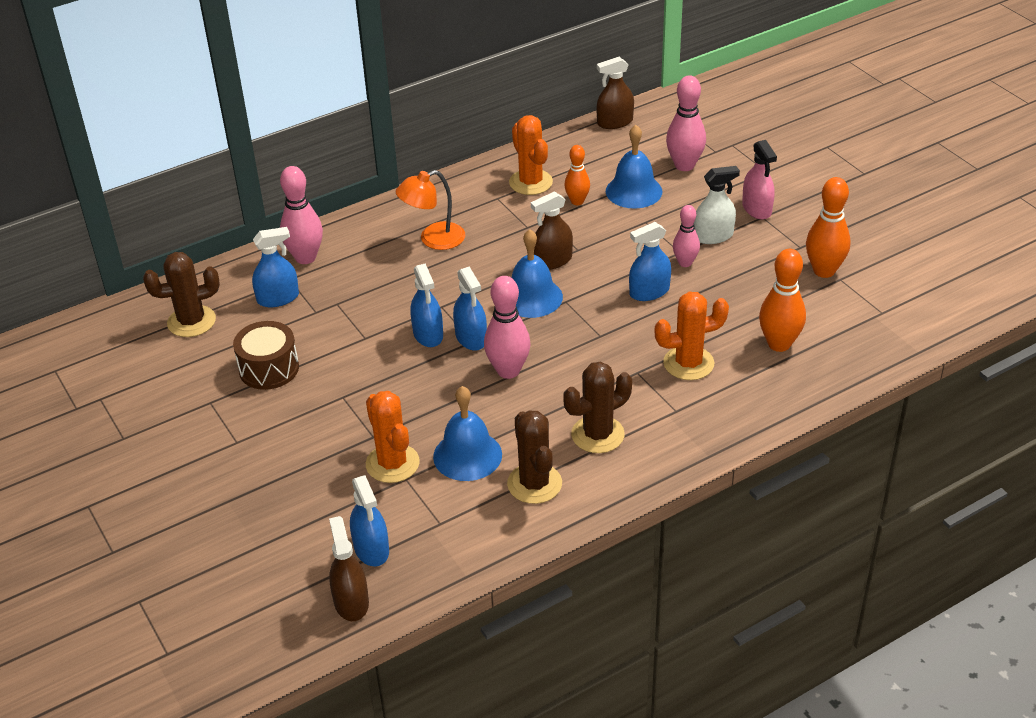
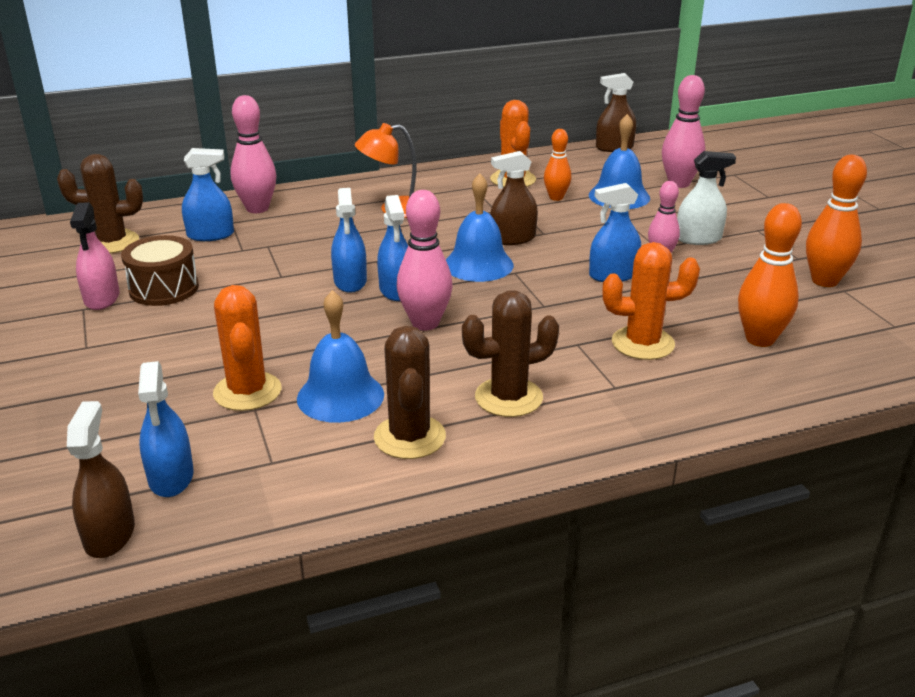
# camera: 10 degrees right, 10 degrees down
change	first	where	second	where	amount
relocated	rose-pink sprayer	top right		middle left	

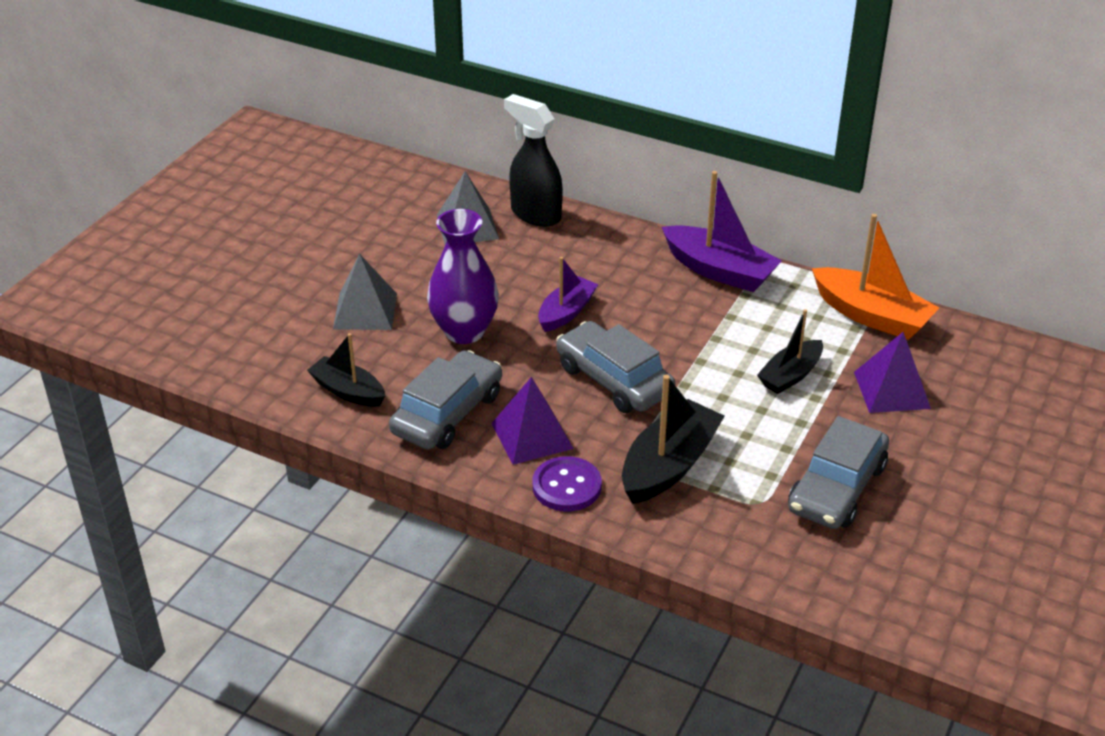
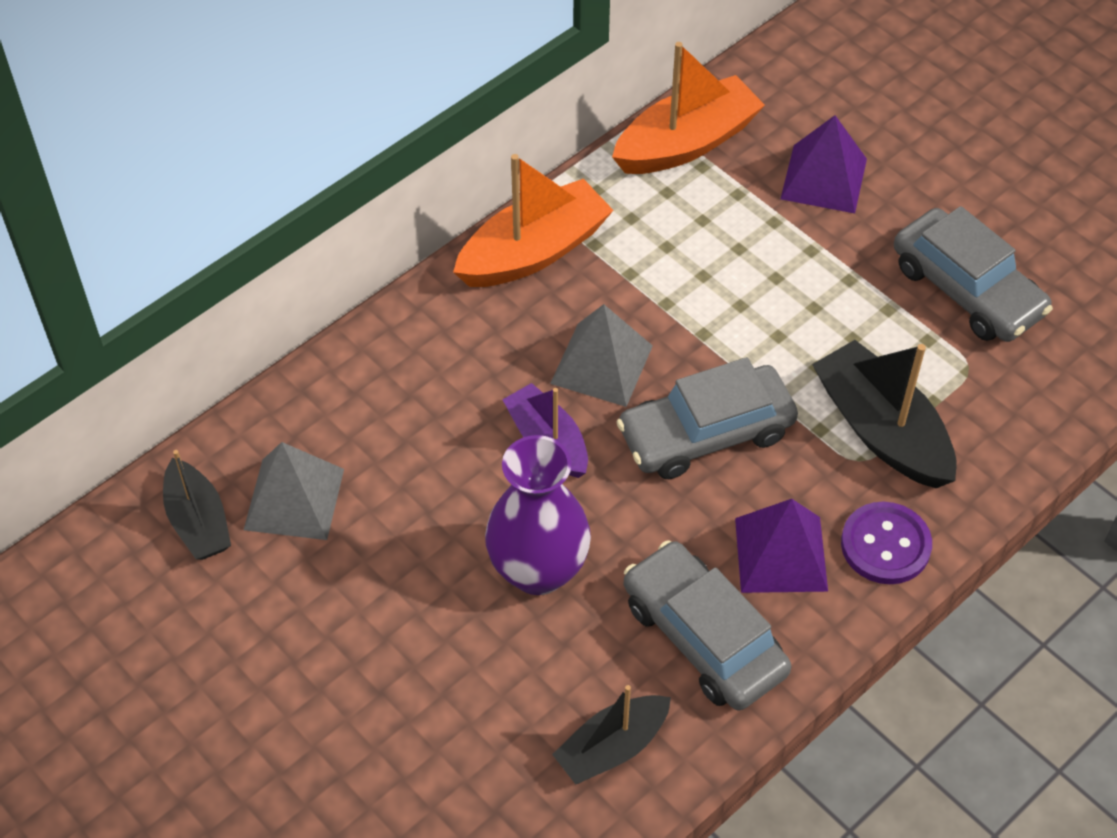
# camera: 70 degrees left, 15 degrees up
change	first	where	second	where	amount
relocated	grey solid pyramid (no. 1 from left in the first image)	middle left	grey solid pyramid (no. 2 from left)	centre	
missing	black sprayer	top centre			
colour	violet boat (no. 2 from left)	top centre	orange boat (no. 1 from left)	top centre	
relocated	black boat (no. 3 from left in the first image)	middle right	black boat (no. 1 from left)	middle left	

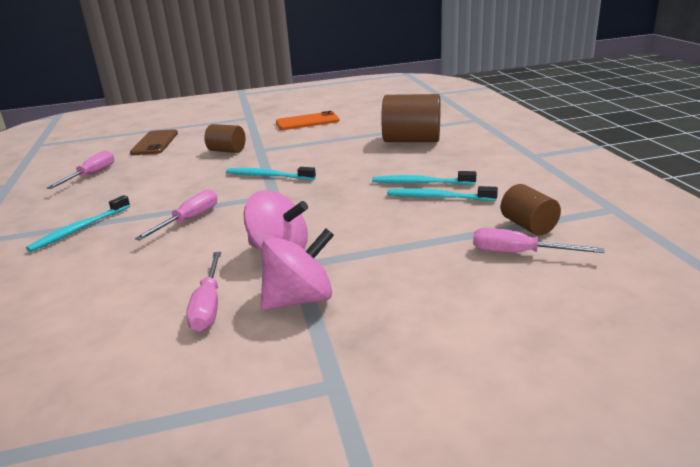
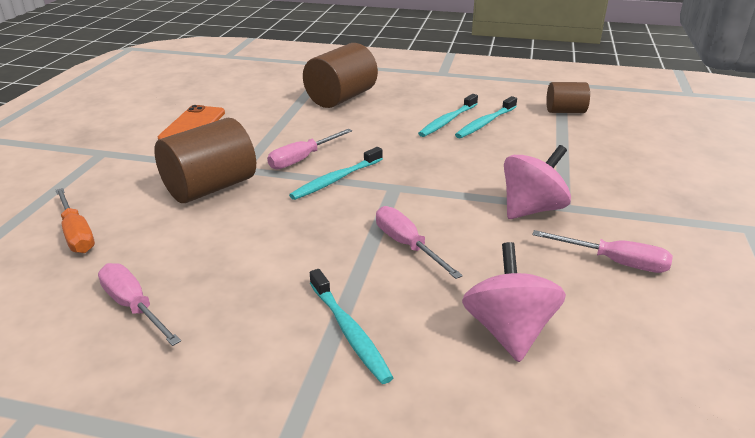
# camera: 65 degrees left, 5 degrees up
change	first	where	second	where	amount
exchanged	brown smartphone	top left	orange screwdriver	middle left	
size	brown solid cylinder (no. 1 from left)	top left		middle left	x1.72
relocated	rose-pink spinning top (no. 2 from left in the first image)	centre	rose-pink spinning top (no. 1 from left)	bottom right	
relocated	rose-pink screwdriver (no. 4 from left in the first image)	middle right	rose-pink screwdriver (no. 2 from left)	centre	

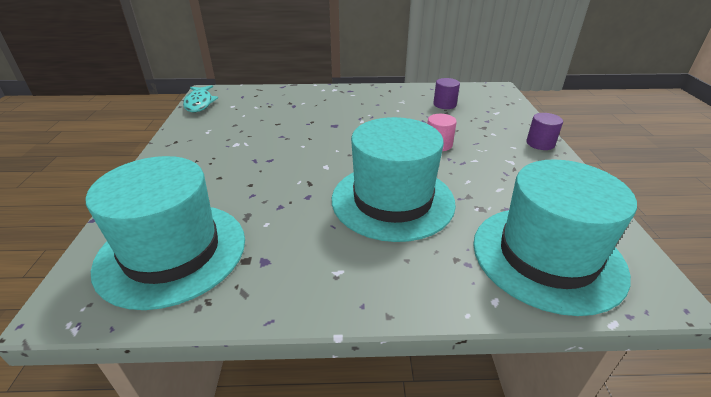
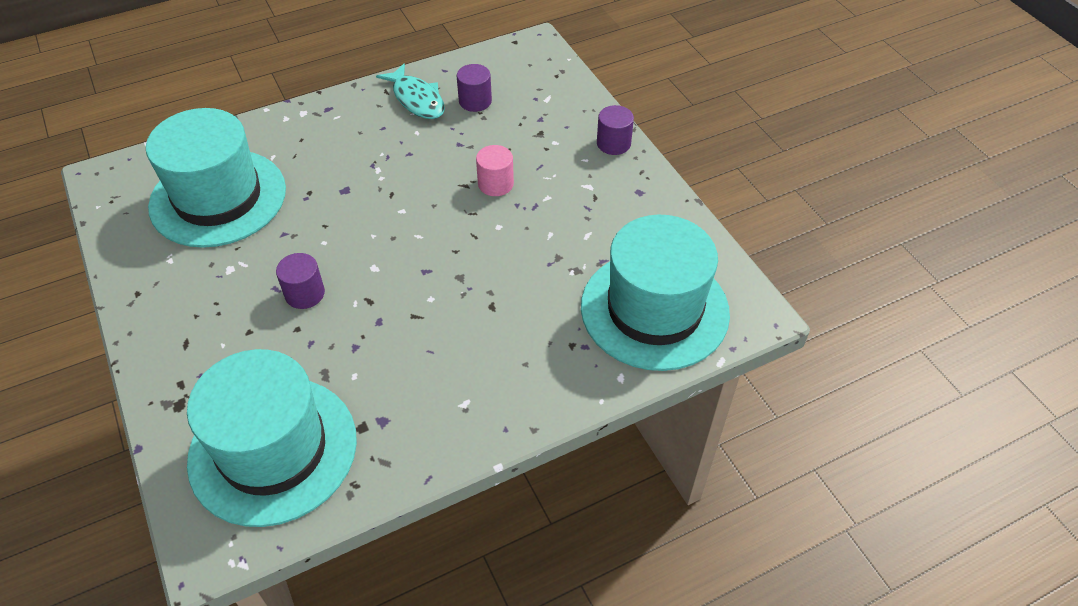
# camera: 25 degrees left, 15 degrees up
change	first	where	second	where	amount
relocated	aqua fish figure	top left		top centre	
relocated	aqua top hat (no. 2 from left in the first image)	centre	aqua top hat (no. 1 from left)	top left	
appeared			violet solid cylinder (no. 1 from left)	middle left	

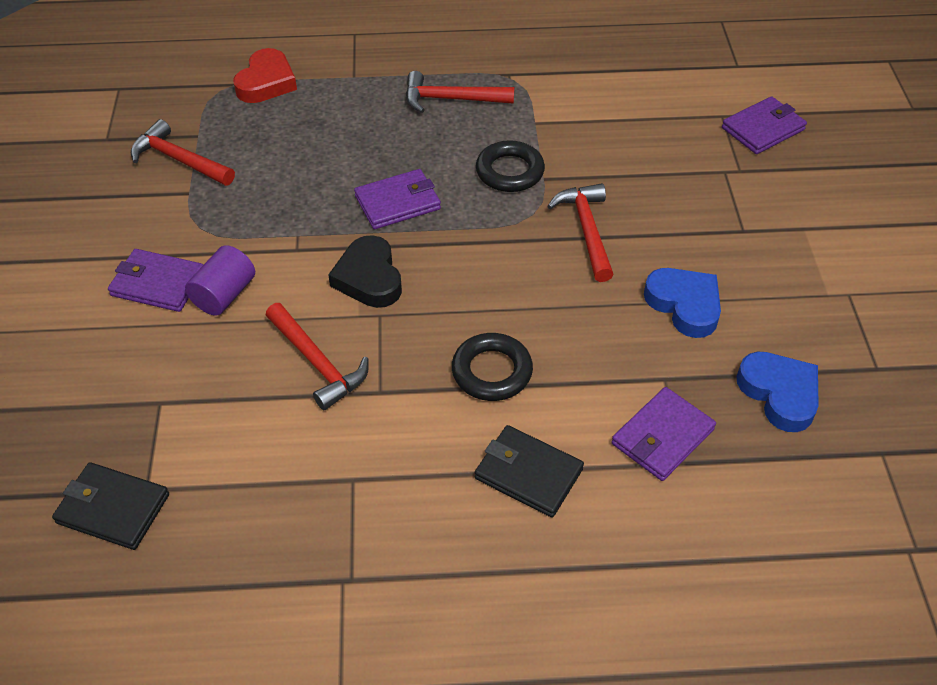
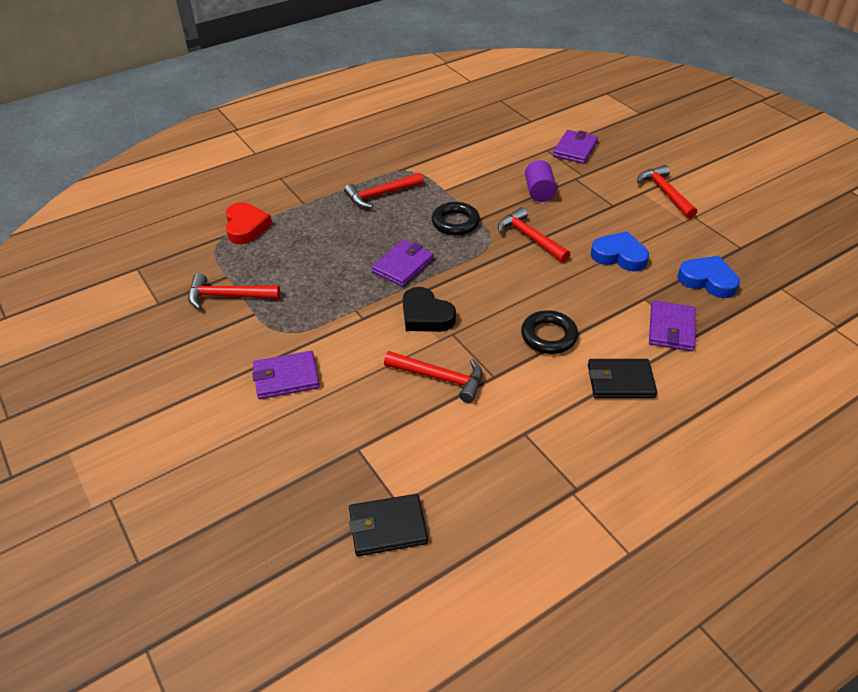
# camera: 30 degrees left, 5 degrees down
change	first	where	second	where	amount
relocated	violet solid cylinder	middle left		top centre	
appeared			red claw hammer (no. 5 from left)	top right	

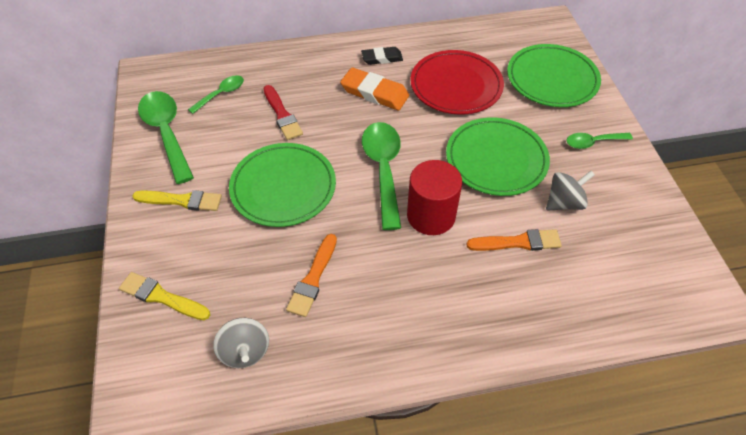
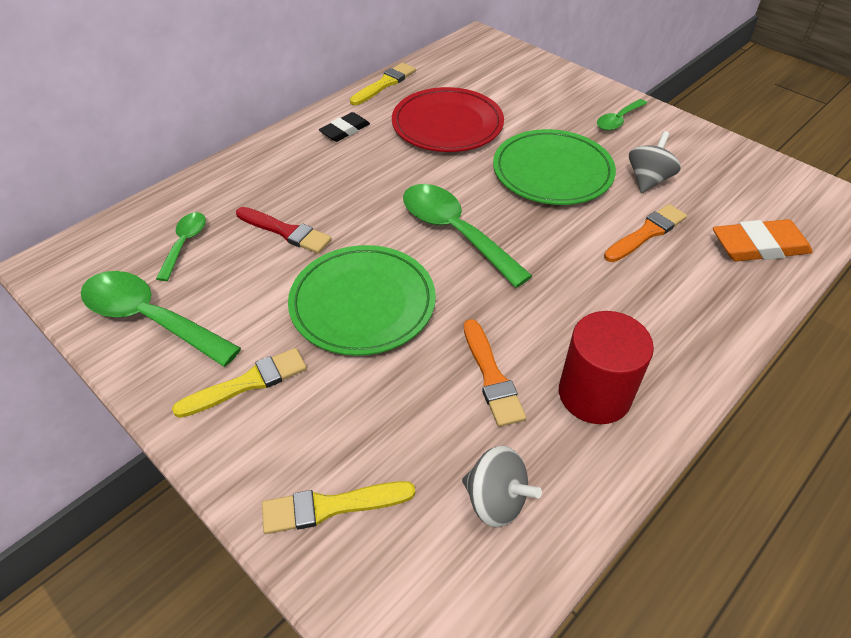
# camera: 35 degrees left, 5 degrees down
change	first	where	second	where	amount
relocated	orange pencil eraser	top centre		middle right	
relocated	red solid cylinder	centre		middle right	
missing	green dinner plate (no. 3 from left)	top right			
appeared			golden brush (no. 3 from left)	top centre	

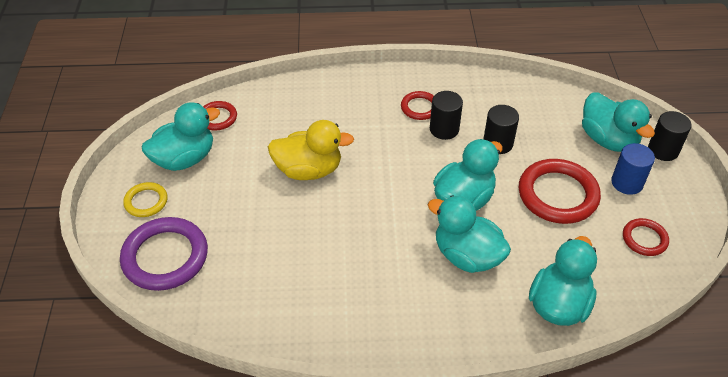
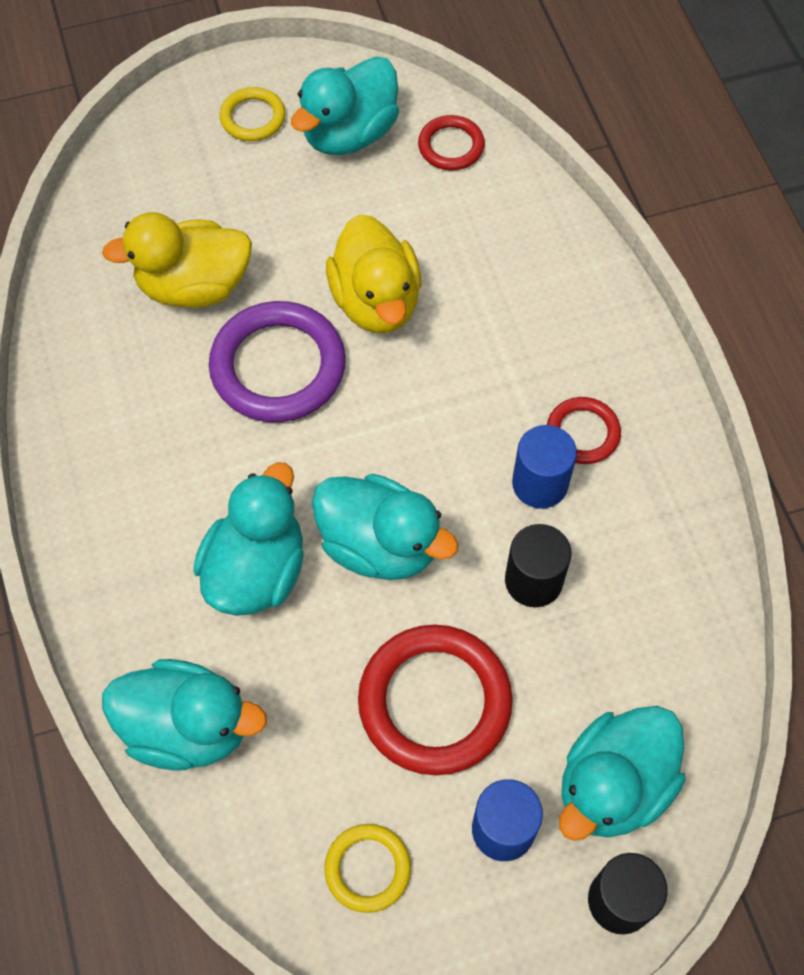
# camera: 75 degrees right, 15 degrees up
change	first	where	second	where	amount
relocated	violet torus	bottom left		centre	
spun	aqua duck (no. 1 from left in the first image)	middle left	aqua duck (no. 3 from left)	top centre	90 degrees clockwise
colour	black solid cylinder (no. 1 from left)	top centre	royal blue solid cylinder (no. 2 from left)	middle right	
colour	red torus (no. 4 from left)	middle right	golden torus (no. 2 from left)	bottom centre	
appeared			golden duck (no. 1 from left)	top left	

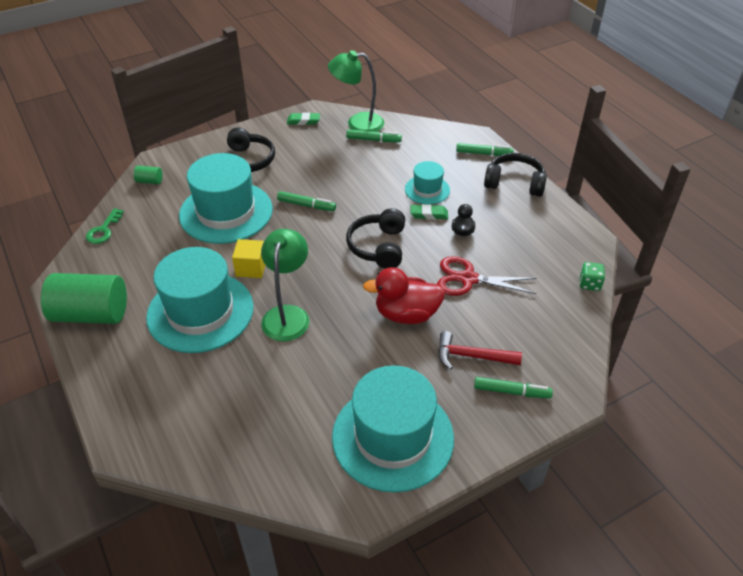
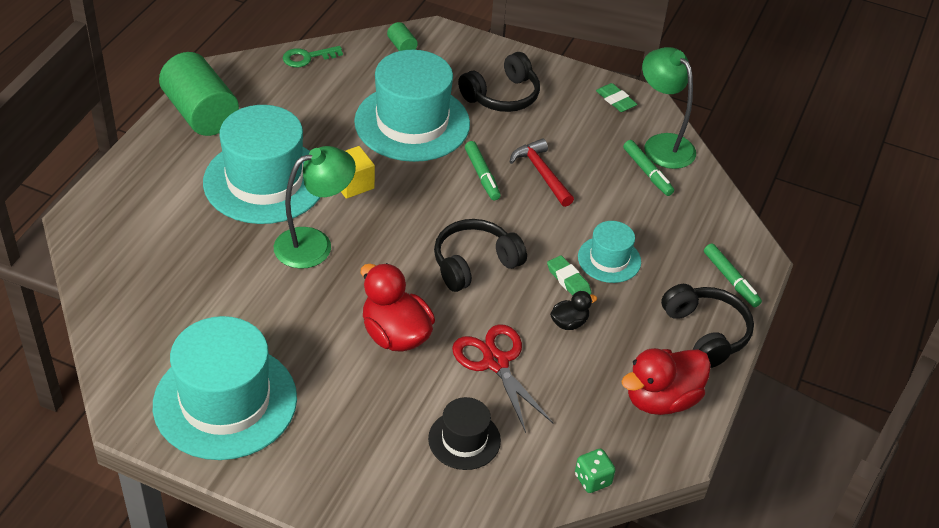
# camera: 50 degrees right, 0 degrees up
change	first	where	second	where	amount
relocated	red claw hammer	centre		top centre	
missing	green marker (no. 4 from left)	bottom right			
appeared			black top hat	bottom centre	
appeared			red duck (no. 2 from left)	bottom right	

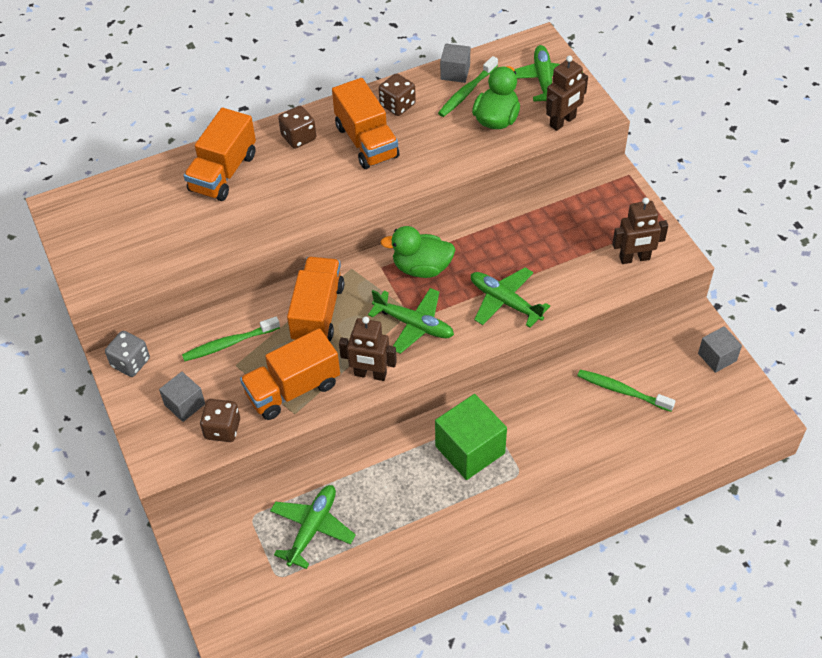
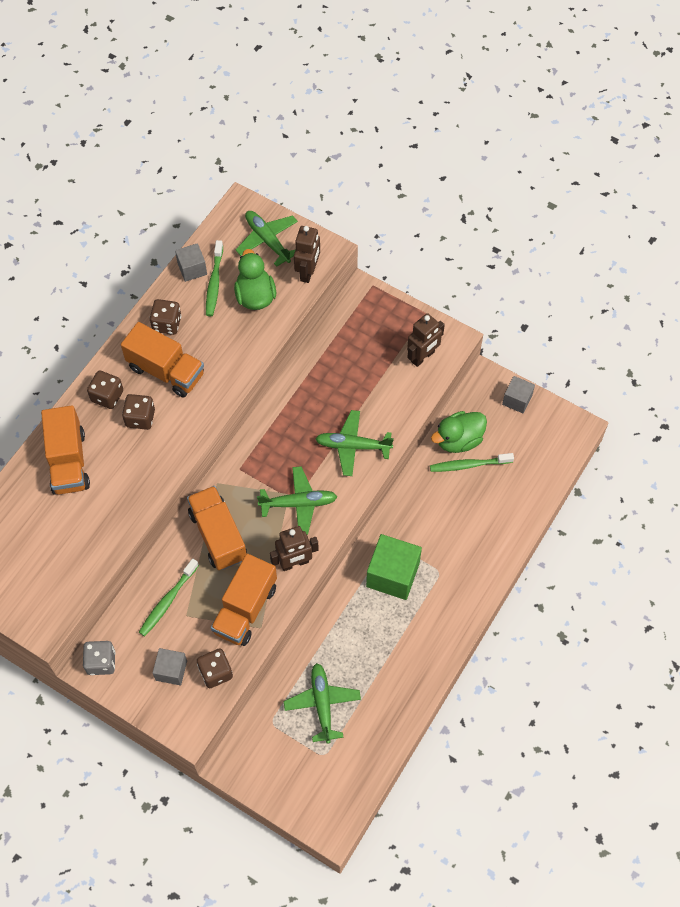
# camera: 35 degrees left, 10 degrees up
change	first	where	second	where	amount
relocated	green duck (no. 1 from left in the first image)	centre	green duck (no. 2 from left)	middle right	
appeared			brown game die (no. 2 from left)	middle left	

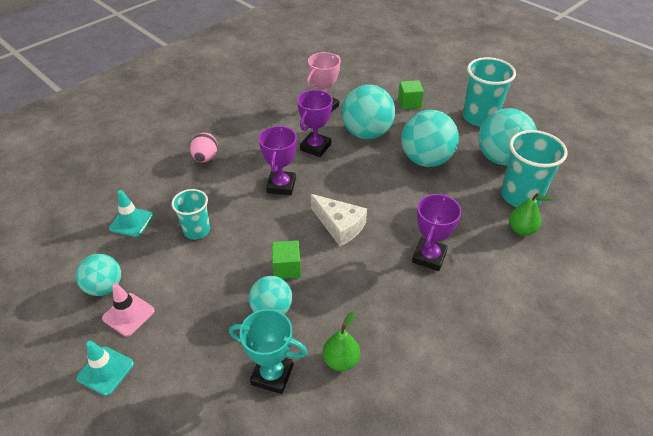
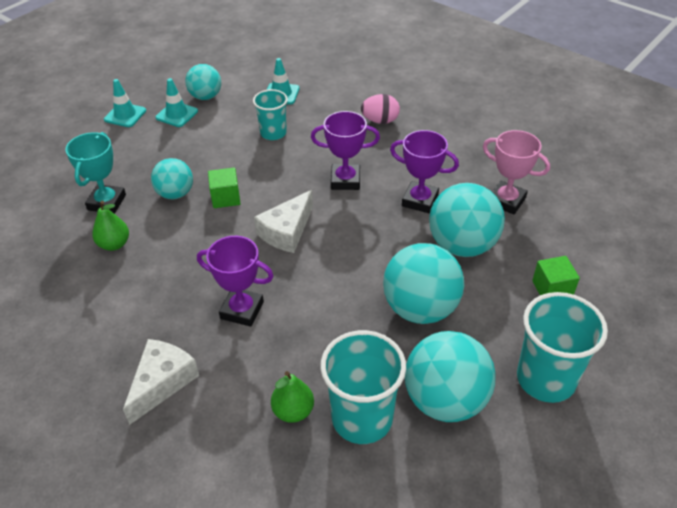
# camera: 85 degrees right, 0 degrees up
change	first	where	second	where	amount
colour	rose-pink road cone	bottom left	aqua road cone (no. 2 from left)	top left	
appeared			pure white piece of cheese (no. 1 from left)	bottom left	

